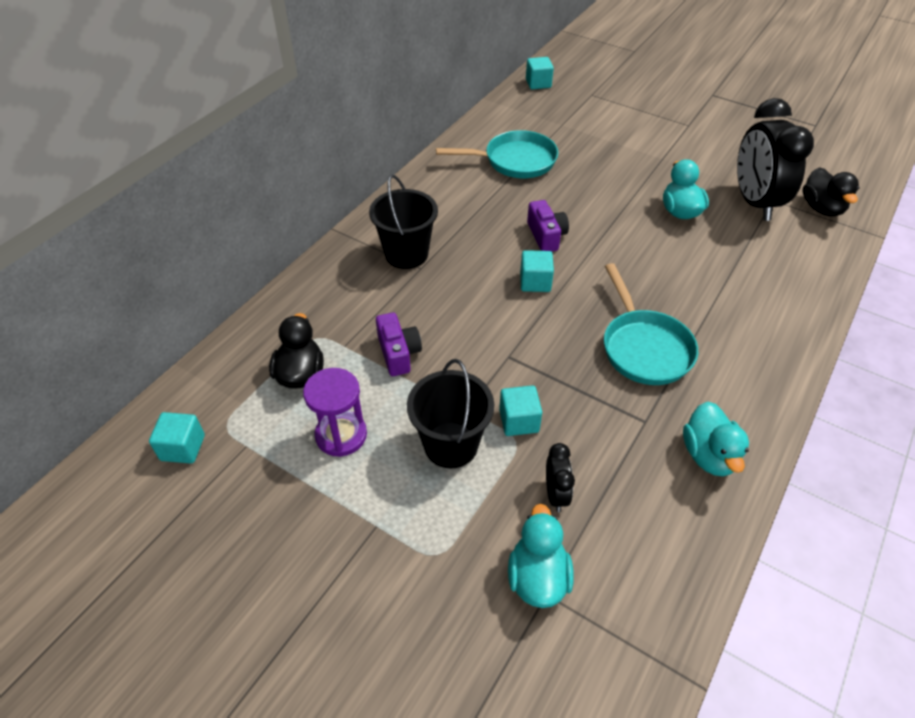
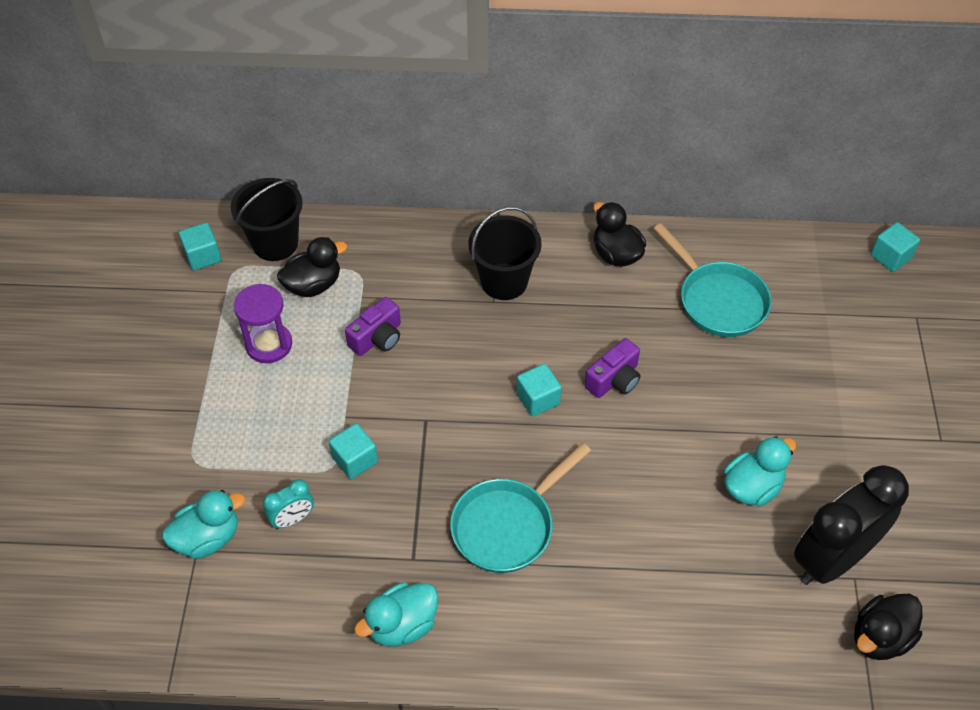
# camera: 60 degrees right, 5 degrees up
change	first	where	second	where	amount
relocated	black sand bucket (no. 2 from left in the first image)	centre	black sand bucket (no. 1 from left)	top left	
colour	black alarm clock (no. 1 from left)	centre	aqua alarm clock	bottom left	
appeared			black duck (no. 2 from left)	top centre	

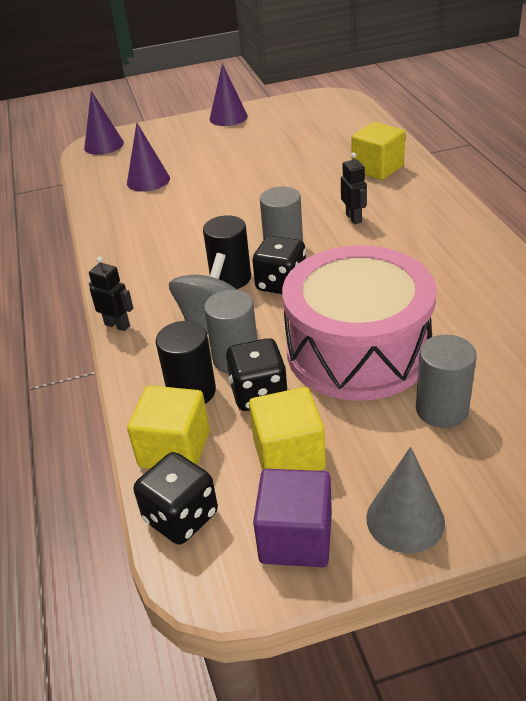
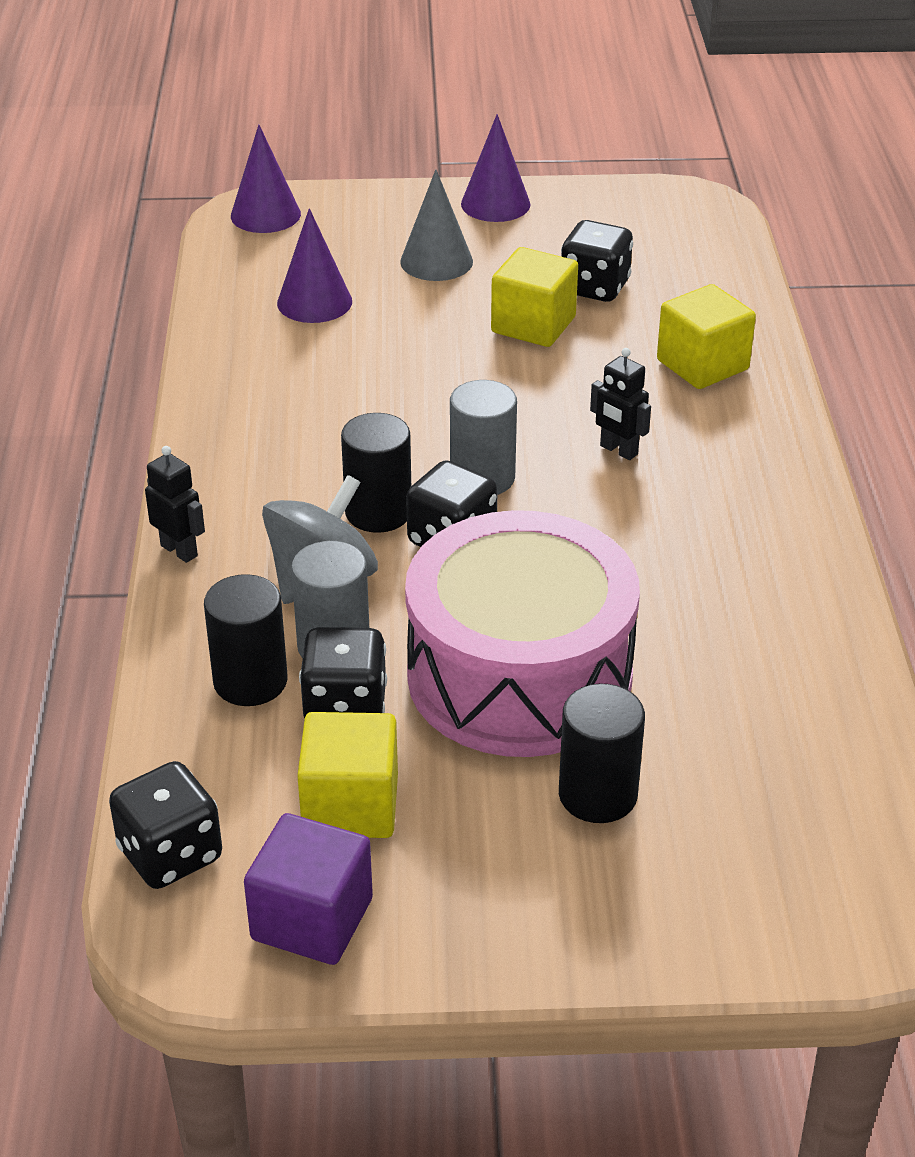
# camera: 10 degrees right, 0 degrees up
change	first	where	second	where	amount
relocated	golden block (no. 1 from left in the first image)	middle left	golden block (no. 2 from left)	top centre	
spun	black robot figure (no. 2 from left)	top right		middle right	135 degrees clockwise
relocated	grey solid cone	bottom right		top centre	
colour	grey solid cylinder (no. 3 from left)	middle right	black solid cylinder (no. 3 from left)	centre	
appeared			black game die (no. 4 from left)	top centre	

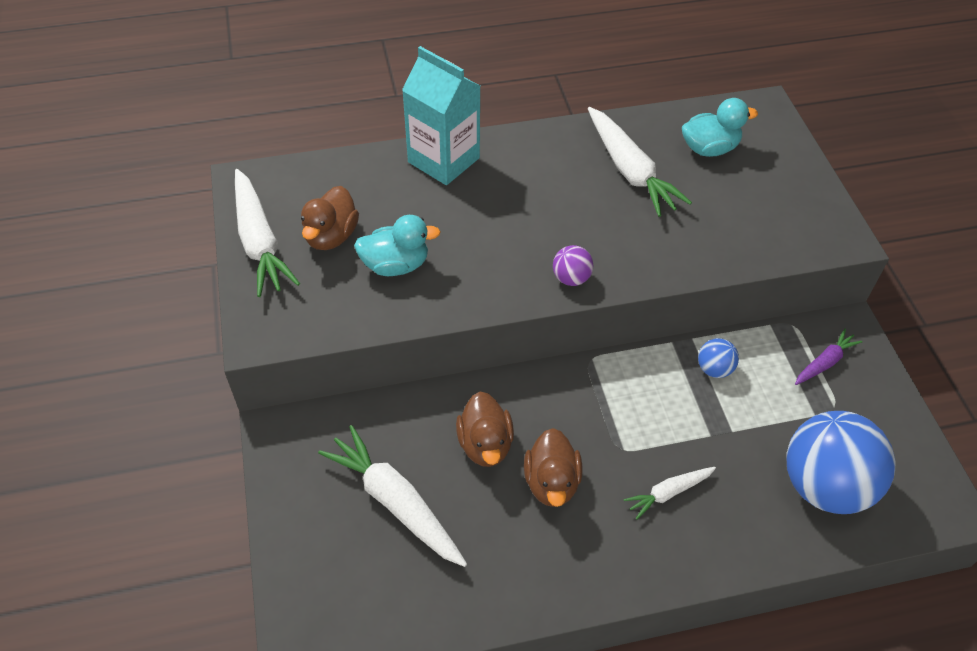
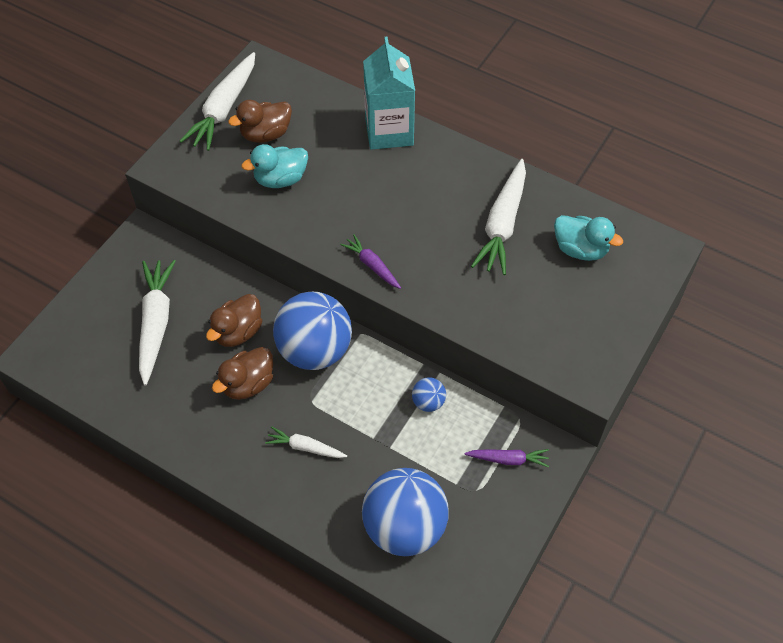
# camera: 45 degrees right, 5 degrees up
change	first	where	second	where	amount
spun	aqua duck (no. 1 from left)	centre		top centre	120 degrees clockwise
exchanged	violet sphere	centre	violet toy carrot (no. 1 from left)	centre	
appeared			royal blue sphere (no. 1 from left)	centre	

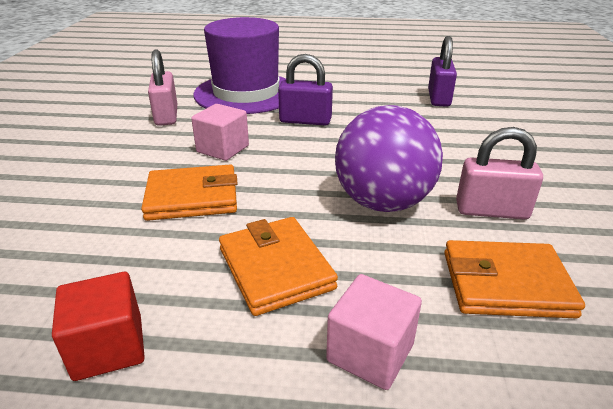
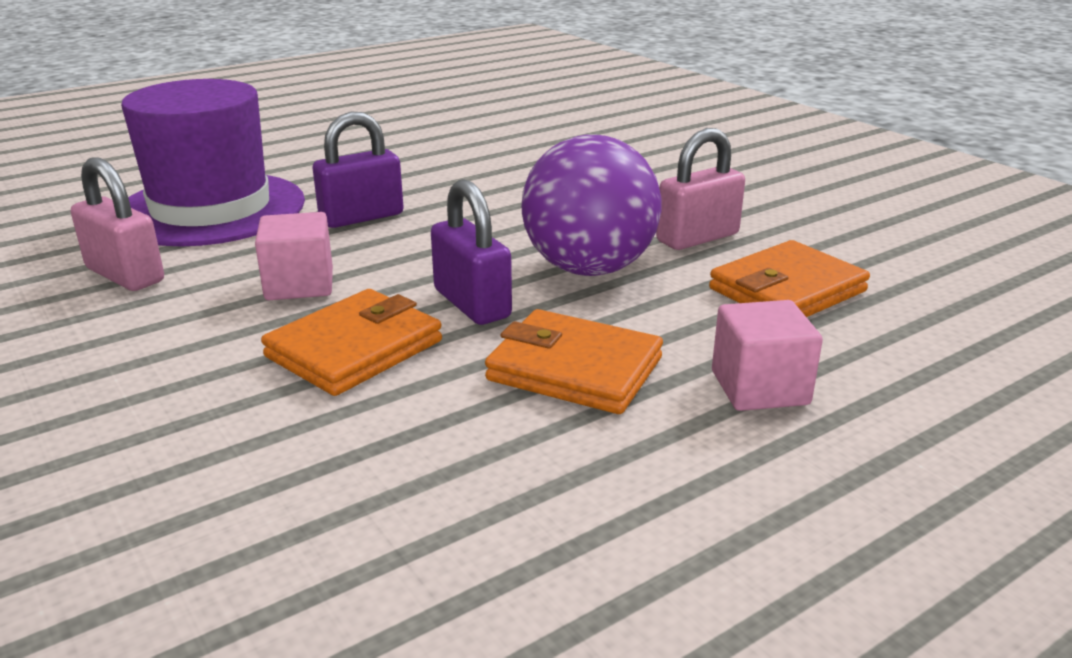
# camera: 40 degrees left, 5 degrees down
change	first	where	second	where	amount
missing	red block	bottom left			
relocated	violet lock (no. 2 from left)	top right		centre	

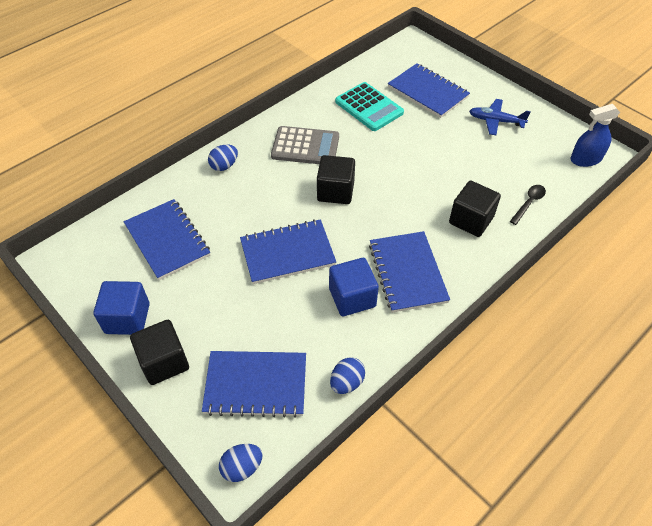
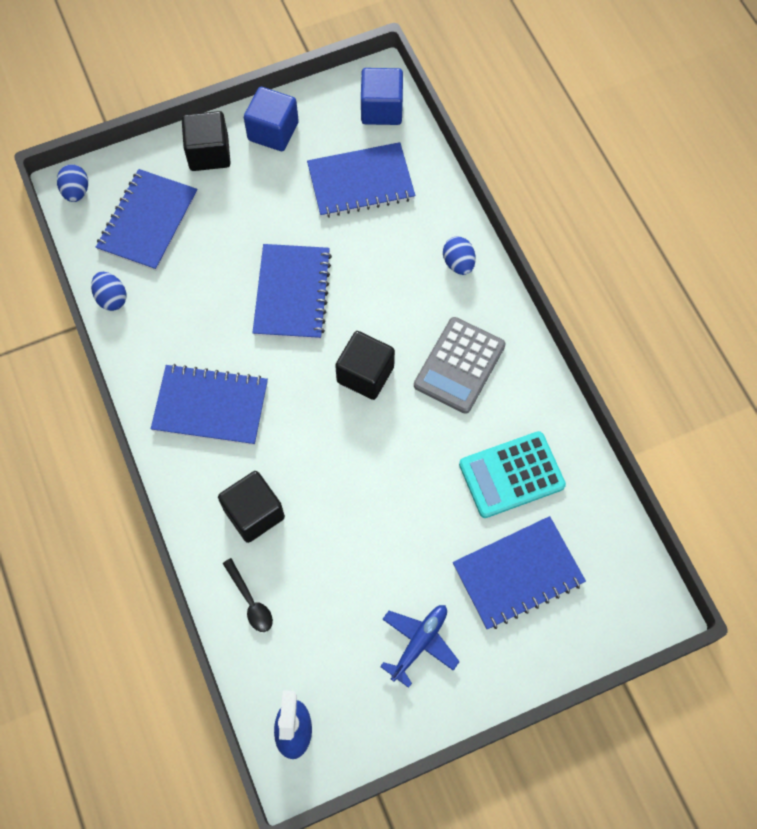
# camera: 110 degrees right, 15 degrees up
change	first	where	second	where	amount
relocated	royal blue block (no. 2 from left)	centre		top centre	

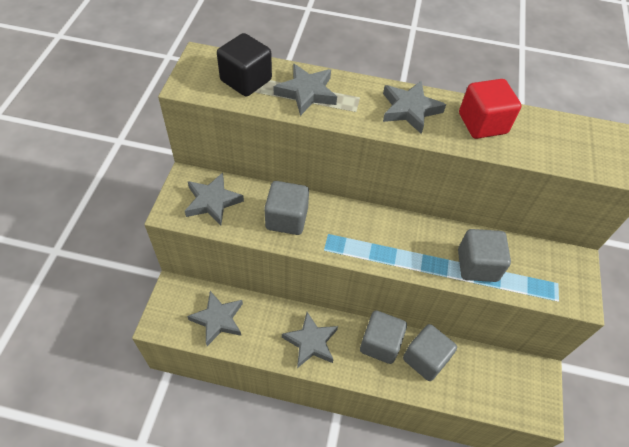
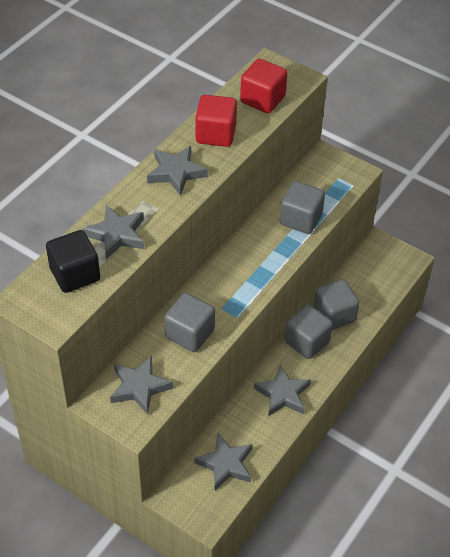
# camera: 65 degrees left, 5 degrees down
change	first	where	second	where	amount
appeared			red block (no. 2 from left)	top centre	

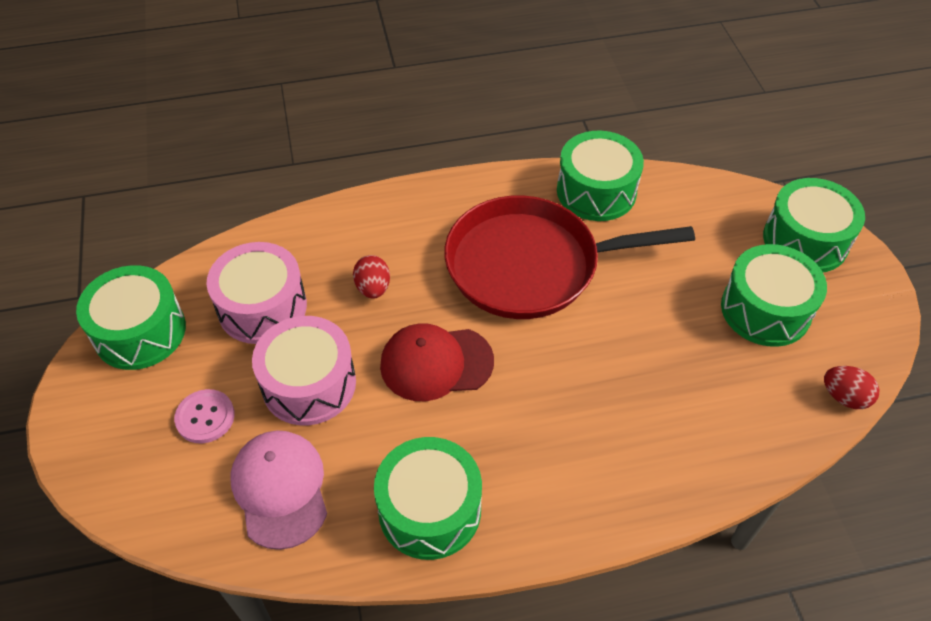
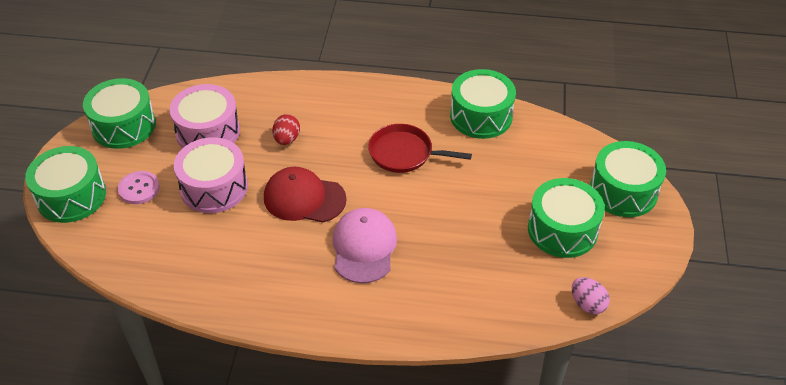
# camera: 20 degrees right, 5 degrees down
change	first	where	second	where	amount
relocated	rose-pink cap	bottom left		centre	
relocated	green snare drum (no. 2 from left in the first image)	bottom centre	green snare drum (no. 1 from left)	middle left	
size	red pan	centre		centre	x0.55
colour	red toy egg (no. 2 from left)	middle right	rose-pink toy egg	bottom right	

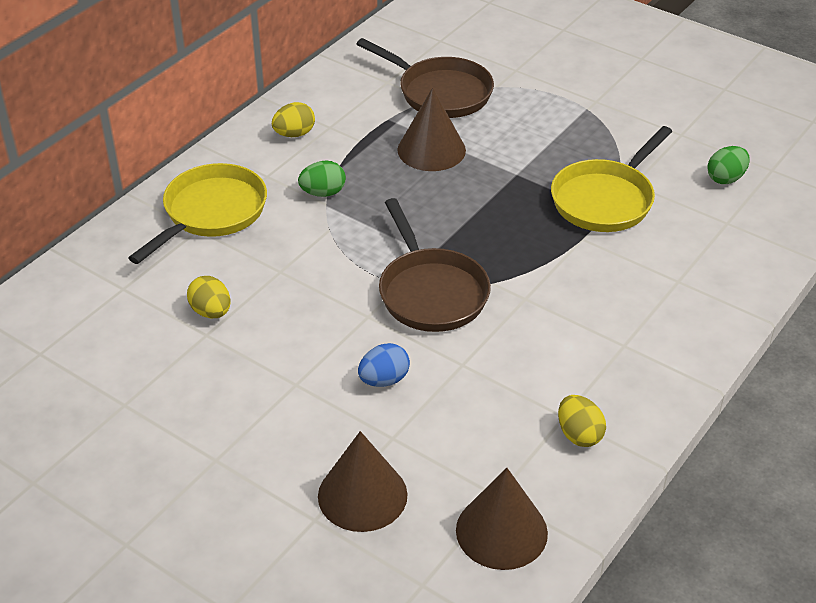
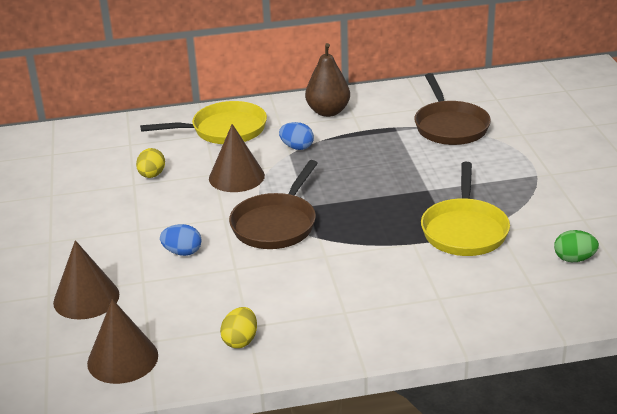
# camera: 45 degrees right, 10 degrees down
change	first	where	second	where	amount
exchanged	golden toy egg (no. 2 from left)	top centre	brown pear fruit	top centre	
colour	green toy egg (no. 1 from left)	top centre	royal blue toy egg (no. 2 from left)	top centre	
relocated	brown solid cone (no. 2 from left in the first image)	top centre	brown solid cone (no. 3 from left)	centre	
spun	golden pan (no. 2 from left)	top right		middle right	75 degrees counterclockwise

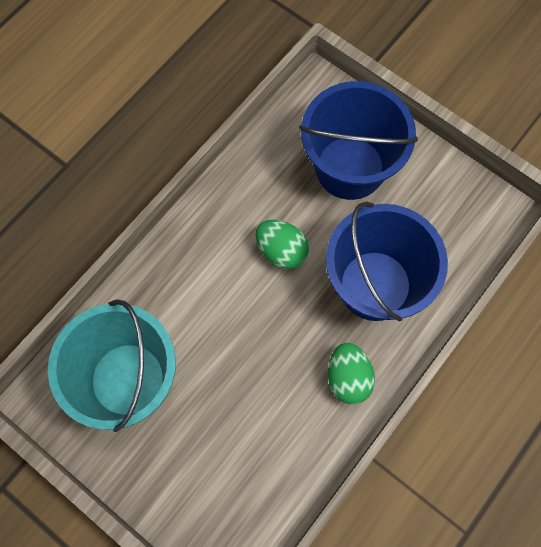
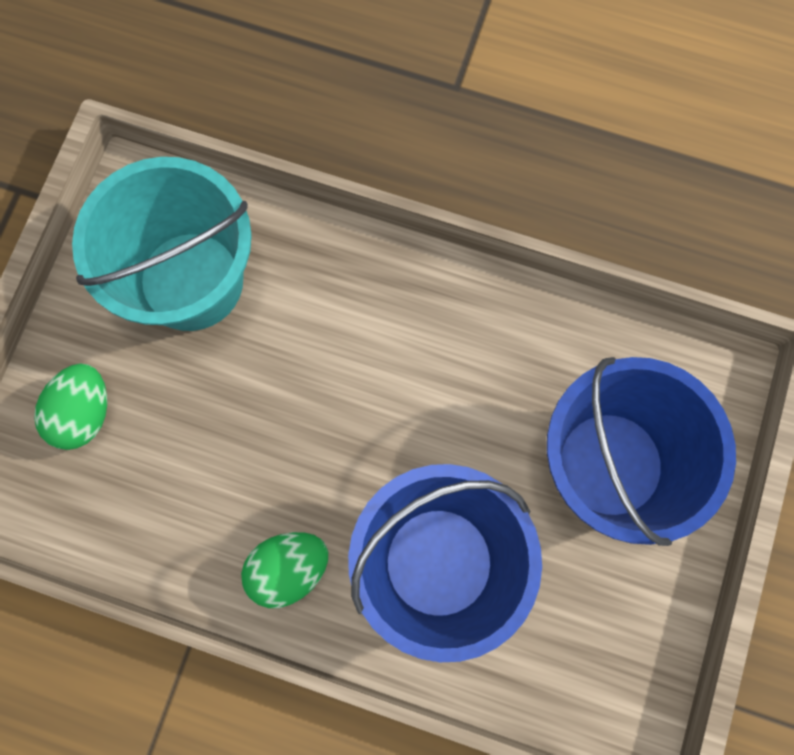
# camera: 70 degrees right, 5 degrees up
change	first	where	second	where	amount
relocated	green toy egg (no. 1 from left)	centre		middle left	

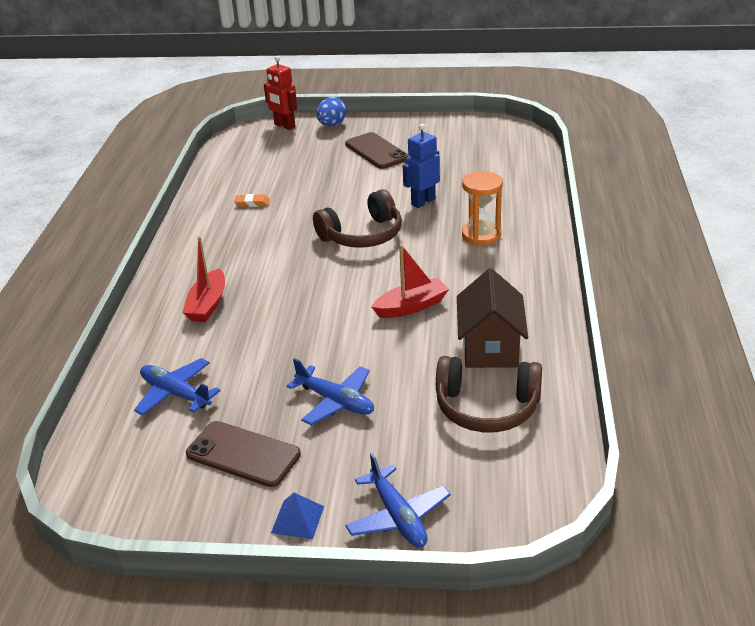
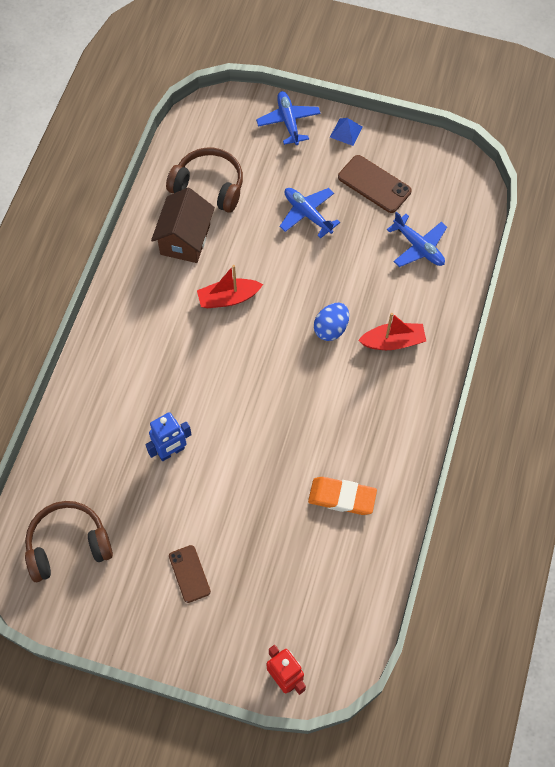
# camera: 170 degrees left, 30 degrees up
change	first	where	second	where	amount
spun	red boat (no. 1 from left in the first image)	middle left	red boat (no. 2 from left)	middle right	60 degrees clockwise
size	orange pencil eraser	top centre		centre	x1.85
relocated	brown headset (no. 1 from left)	centre		bottom left	
relocated	royal blue toy egg	top centre		centre	
size	brown smartphone (no. 2 from left in the first image)	top centre	brown smartphone (no. 1 from left)	bottom centre	x0.66
missing	orange hourglass	top centre			

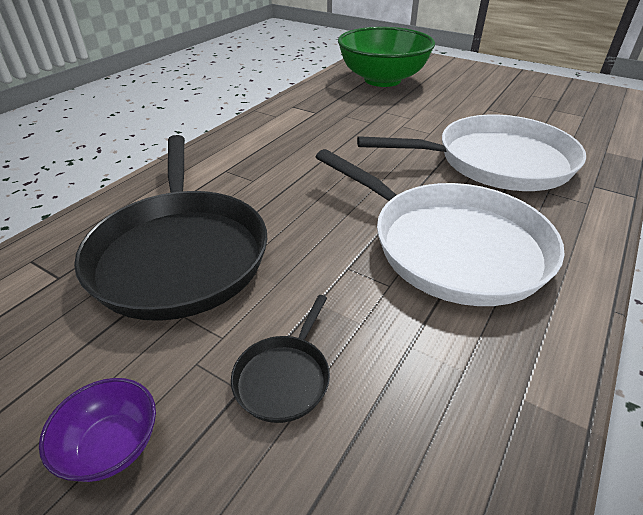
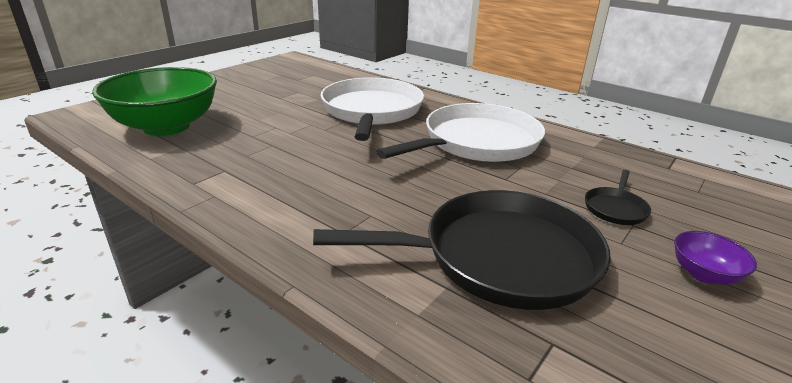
# camera: 85 degrees left, 10 degrees down
change	first	where	second	where	amount
spun	black pan (no. 2 from left)	bottom centre		middle right	90 degrees clockwise

